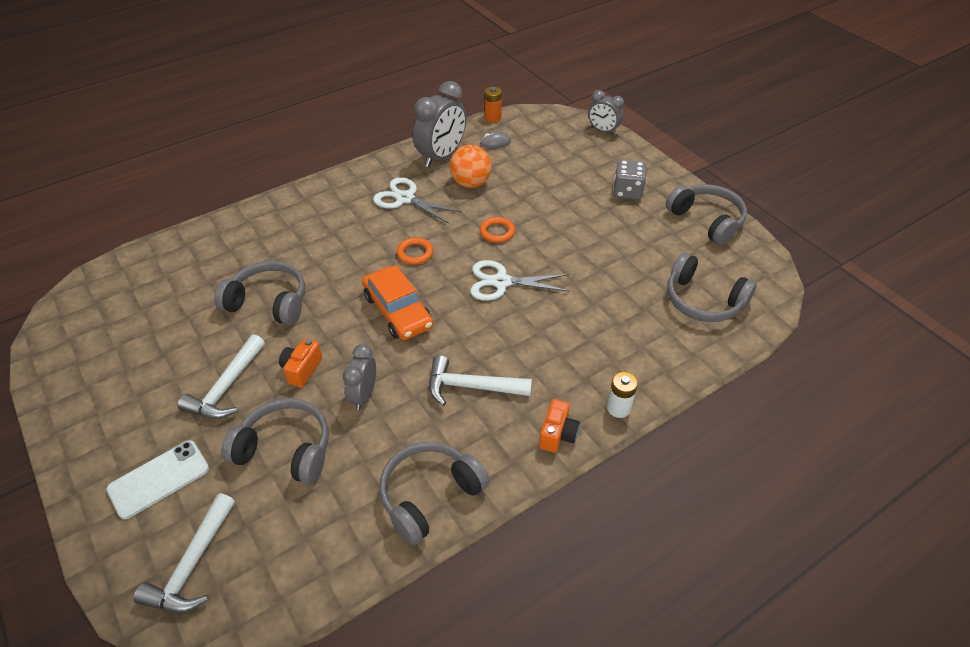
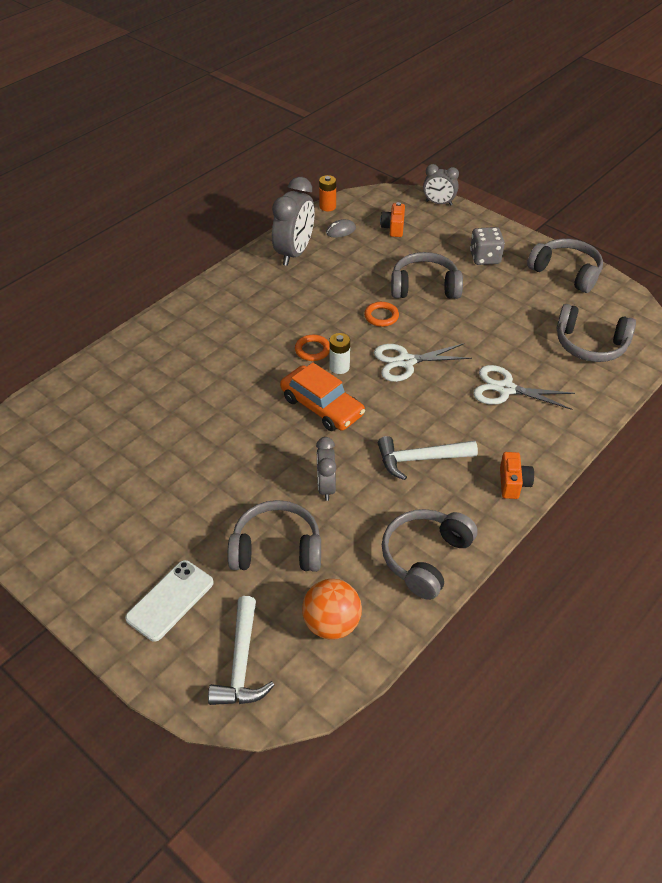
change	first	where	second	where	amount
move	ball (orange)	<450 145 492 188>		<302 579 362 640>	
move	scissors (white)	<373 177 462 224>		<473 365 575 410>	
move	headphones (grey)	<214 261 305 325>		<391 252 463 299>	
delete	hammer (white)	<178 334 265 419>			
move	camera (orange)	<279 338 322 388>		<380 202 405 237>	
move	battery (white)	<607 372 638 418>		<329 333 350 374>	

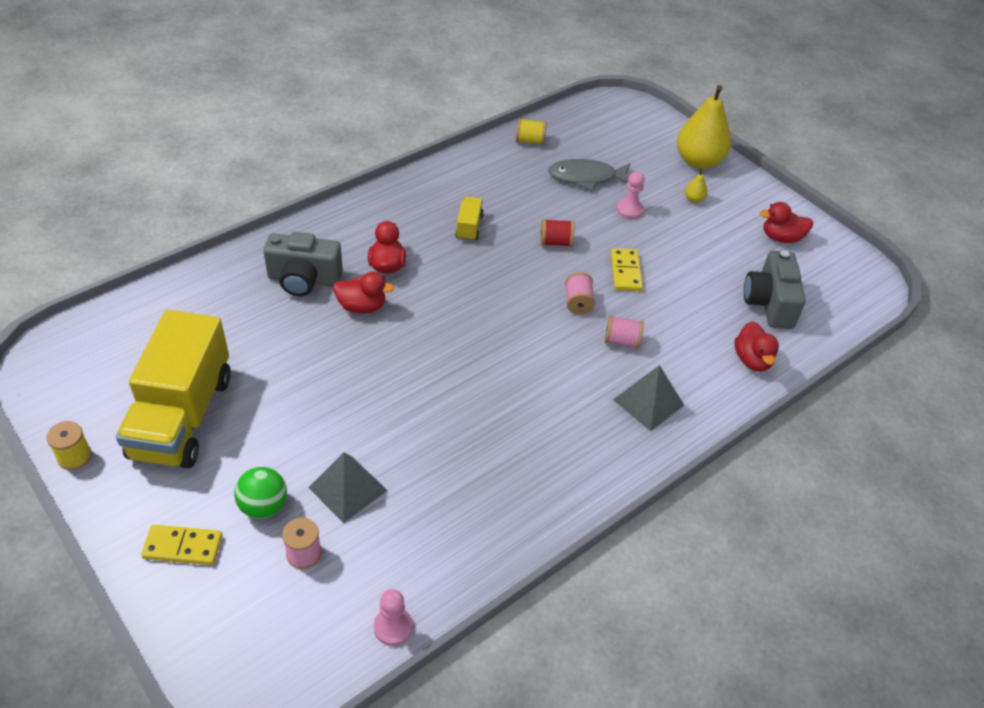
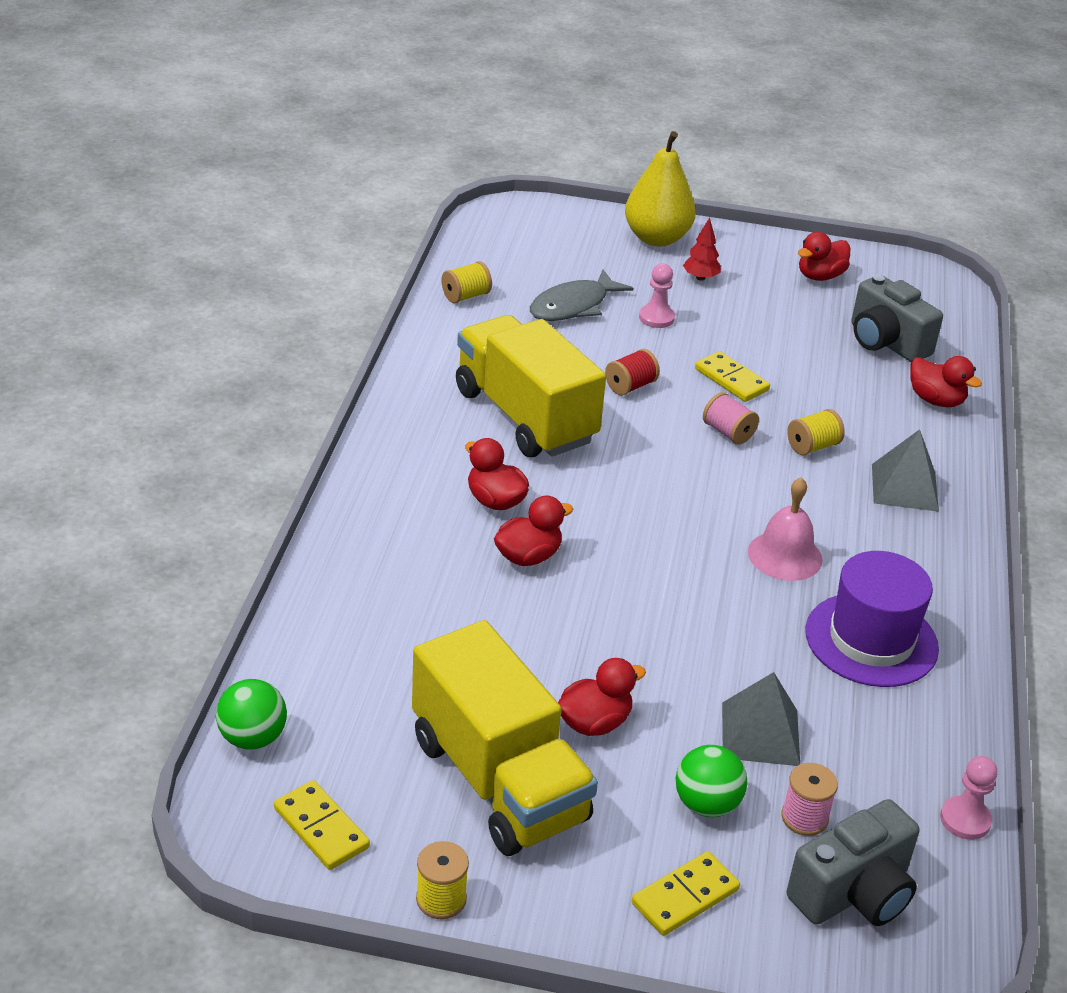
change	first	where	second	where	amount
replace	pear (yellow)	<685 169 707 203>	tree (red)	<683 217 721 281>	
resize	truck (yellow)	<455 196 484 241>		<456 315 606 457>	x2.41
move	camera (grey)	<263 232 343 296>		<787 799 920 926>	
recolor	spool (pink)	<605 315 644 349>	spool (yellow)	<787 409 845 455>	
insert			bell (pink)	<748 477 822 581>	
insert			hat (purple)	<805 551 939 687>	
insert			duck (red)	<558 658 646 736>	
insert			ball (green)	<216 679 287 750>	
insert			domino (yellow)	<274 780 370 870>	

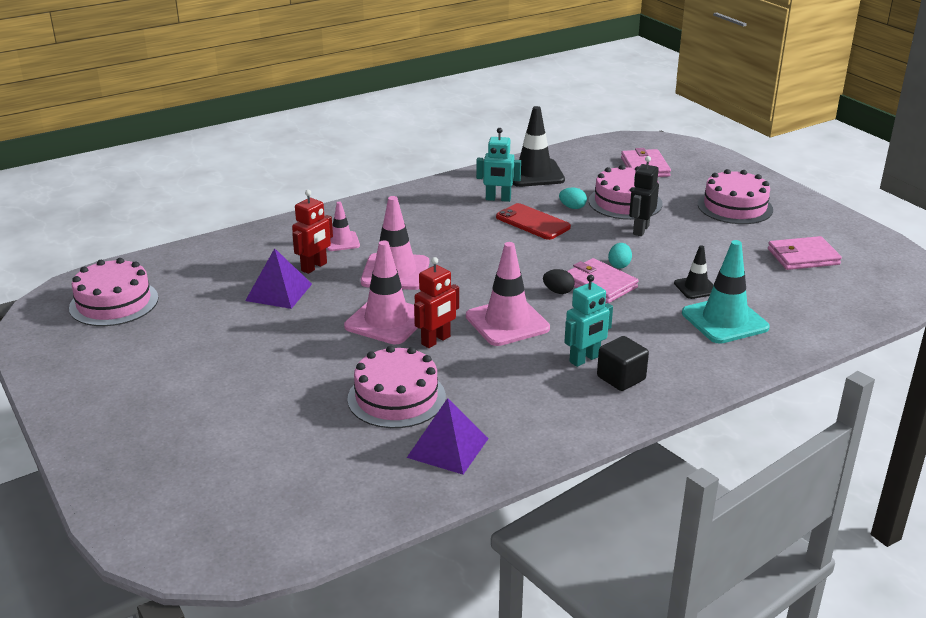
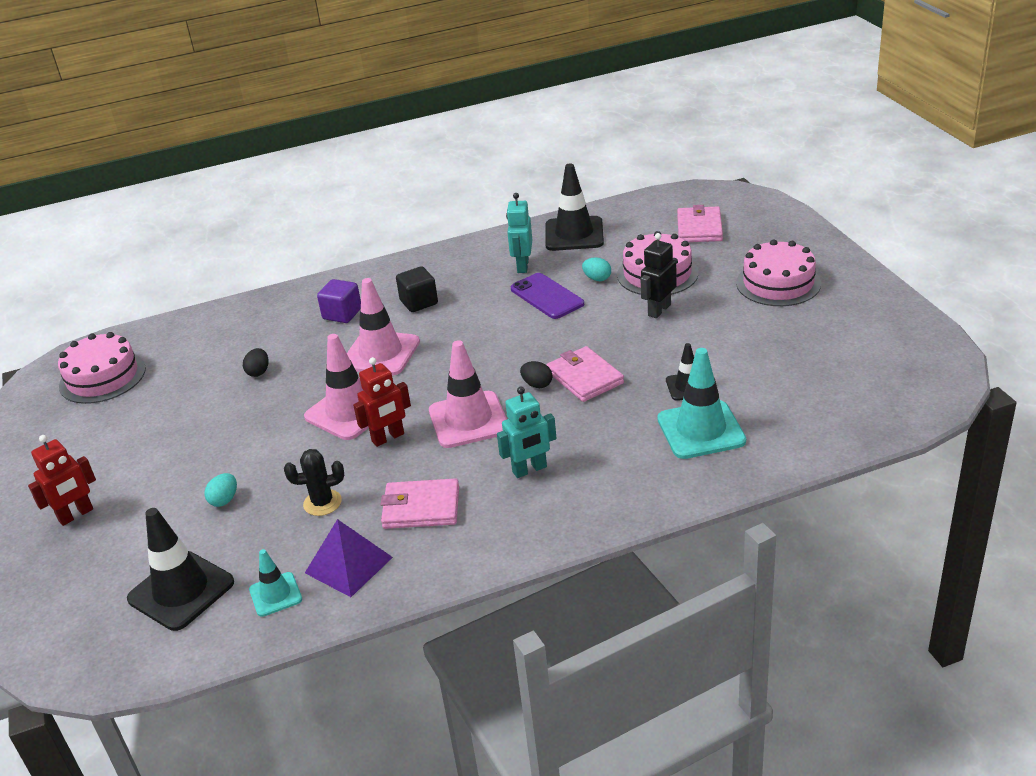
change	first	where	second	where	amount
rotate	robot (turquoise)	<476 128 521 202>		<506 193 532 273>	75 degrees clockwise
move	robot (red)	<292 190 333 274>		<28 435 96 526>	
replace	traffic cone (pink)	<327 202 360 251>	cube (purple)	<317 279 361 323>	
recolor	phone (red)	<496 203 571 240>	phone (purple)	<511 273 584 319>	
move	wallet (pink)	<768 236 842 270>		<380 478 459 529>	
move	egg (turquoise)	<608 243 632 269>		<204 473 237 507>	
replace	pyramid (purple)	<245 248 312 309>	egg (black)	<243 348 269 377>	
move	cube (black)	<597 336 649 391>		<396 266 438 312>	
replace	cake (pink)	<347 346 446 428>	cactus (black)	<284 449 344 516>	
insert			traffic cone (black)	<127 508 234 631>	
insert			traffic cone (turquoise)	<249 549 302 617>	

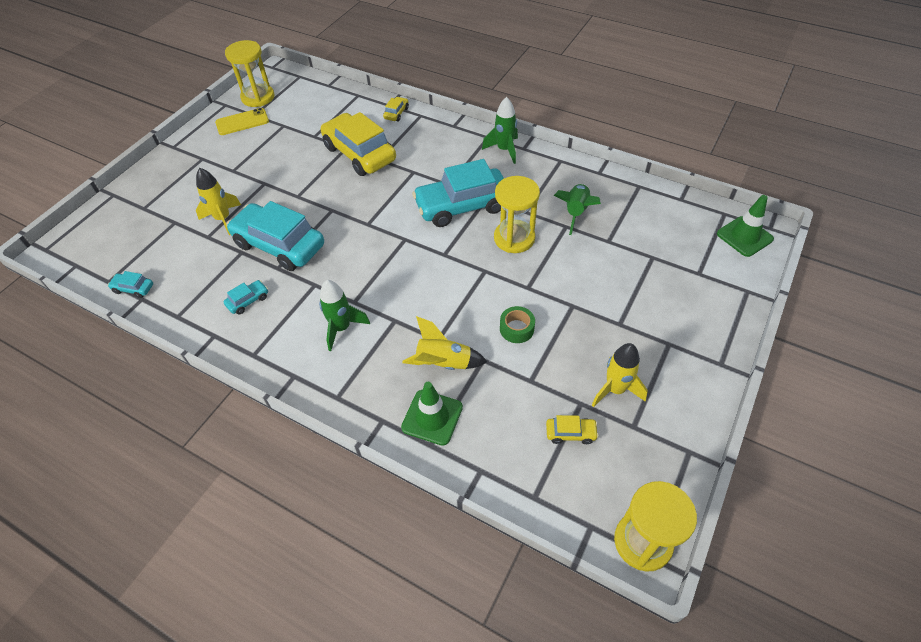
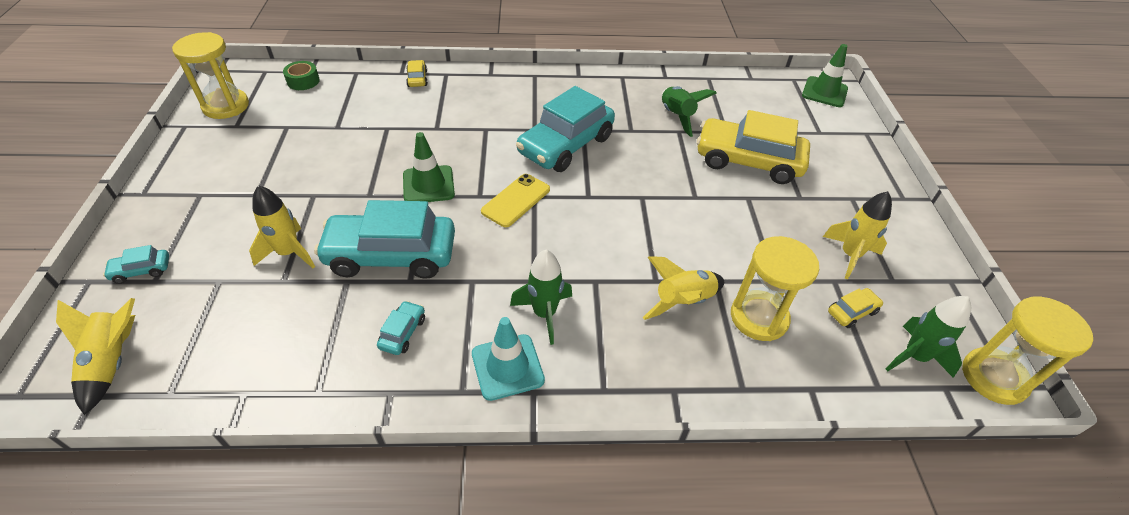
change	first	where	second	where	amount
move	rocket (green)	<482 97 518 164>		<886 296 971 378>	
move	phone (yellow)	<215 108 269 135>		<481 174 550 227>	
move	car (yellow)	<320 112 396 176>		<697 110 810 184>	
move	hourglass (yellow)	<494 176 540 253>		<731 236 819 341>	
move	car (turquoise)	<108 271 153 298>		<103 245 169 284>	
move	tape (green)	<500 306 535 343>		<283 61 320 90>	
move	traffic cone (green)	<401 382 463 445>		<403 132 455 202>	
insert			rocket (yellow)	<56 298 135 415>	
insert			traffic cone (turquoise)	<472 317 545 401>	

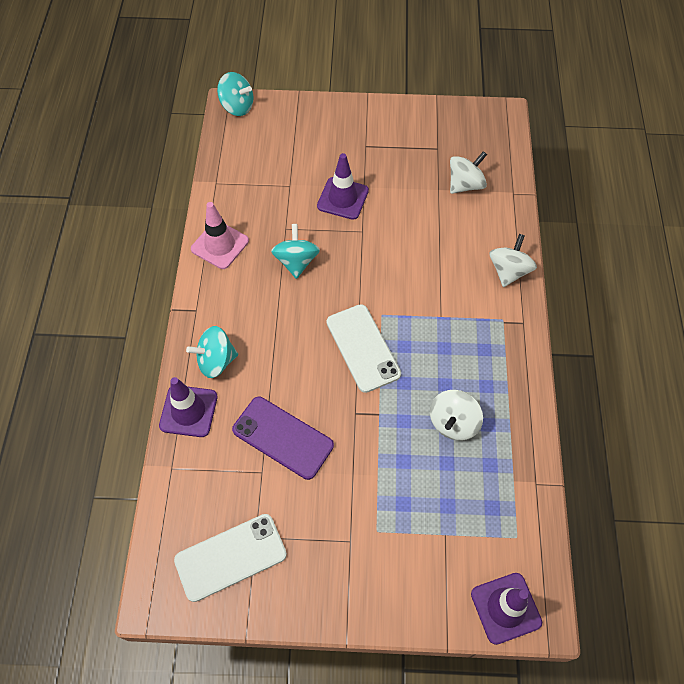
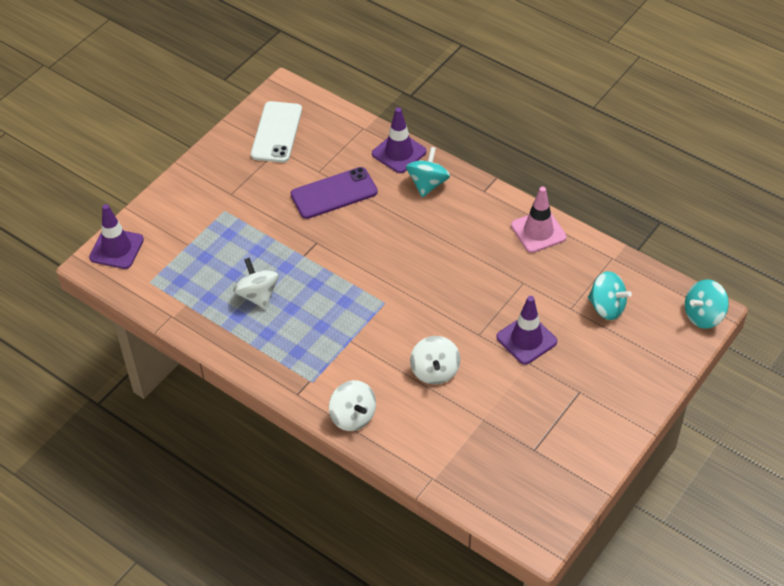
change	first	where	second	where	amount
move	spinning top (white)	<450 151 487 194>		<410 336 460 384>	
move	spinning top (turquoise)	<271 224 320 279>		<588 271 632 320>	
delete	phone (white)	<327 304 401 393>			

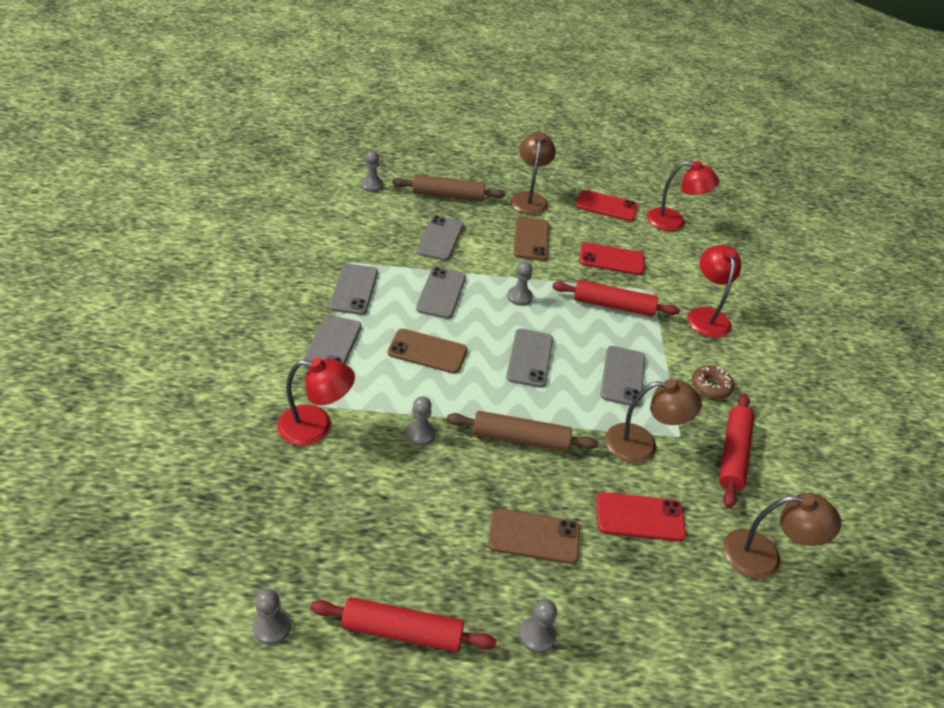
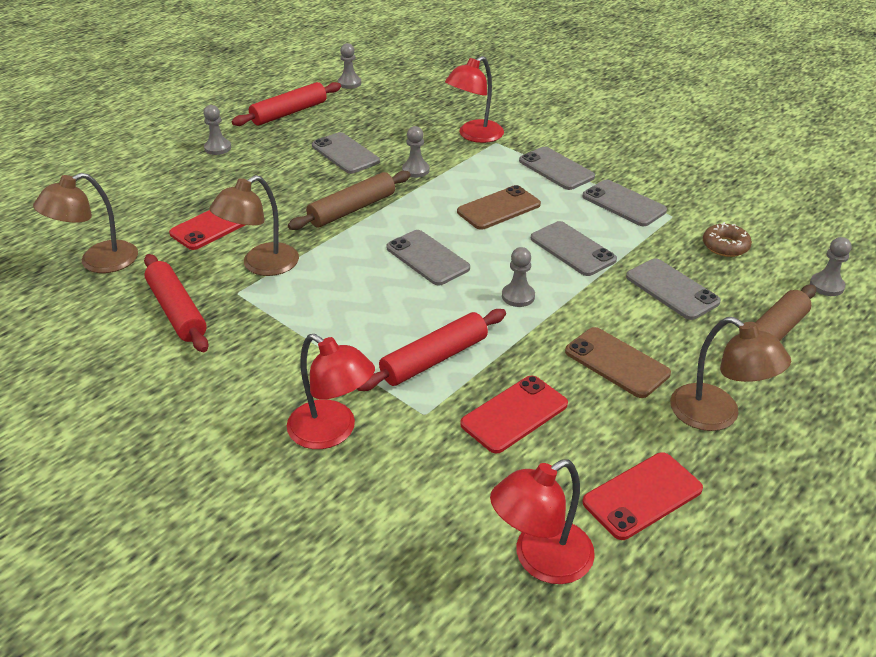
change	first	where	second	where	amount
move	phone (grey)	<600 346 645 407>		<312 132 380 174>	
move	donut (brown)	<692 365 734 399>		<703 222 752 257>	
delete	phone (brown)	<488 508 580 564>			

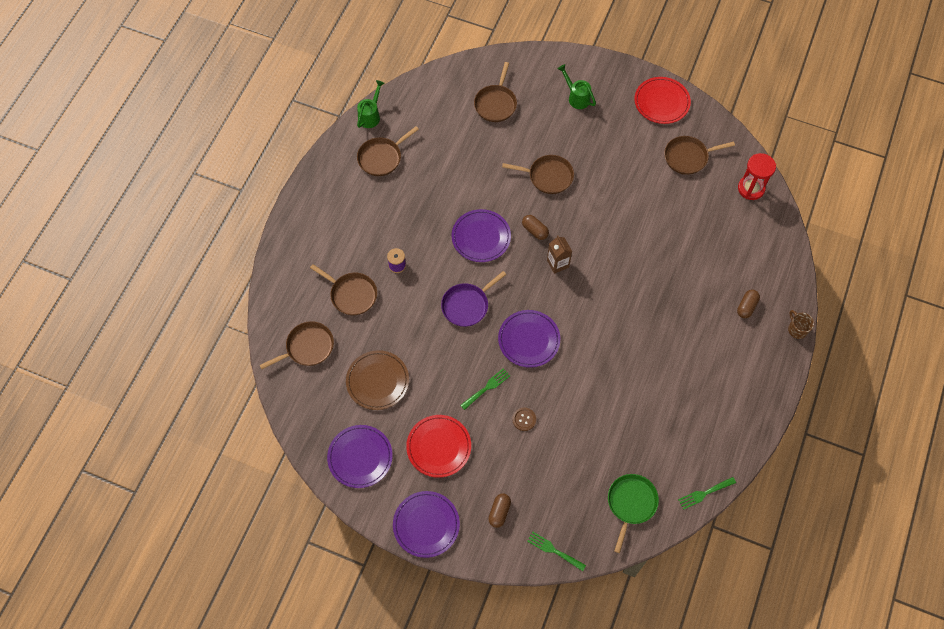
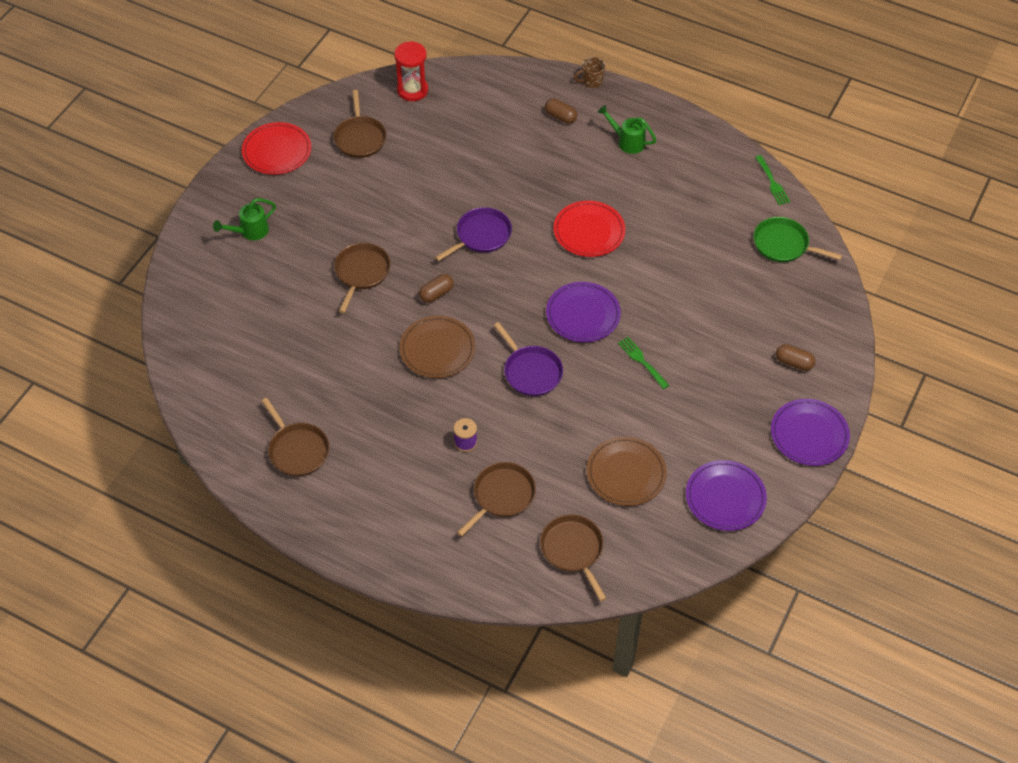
change	first	where	second	where	amount
delete	pan (brown)	<474 62 517 122>			
move	watering can (green)	<357 80 384 128>		<597 105 657 154>	
recolor	plate (purple)	<451 209 511 262>	plate (brown)	<399 316 475 378>	
delete	carton (brown)	<547 235 572 274>			
delete	button (brown)	<512 408 536 431>			
move	plate (red)	<406 415 471 478>		<553 201 626 257>	
delete	fork (green)	<527 531 586 571>			
insert			pan (purple)	<435 207 512 261>	

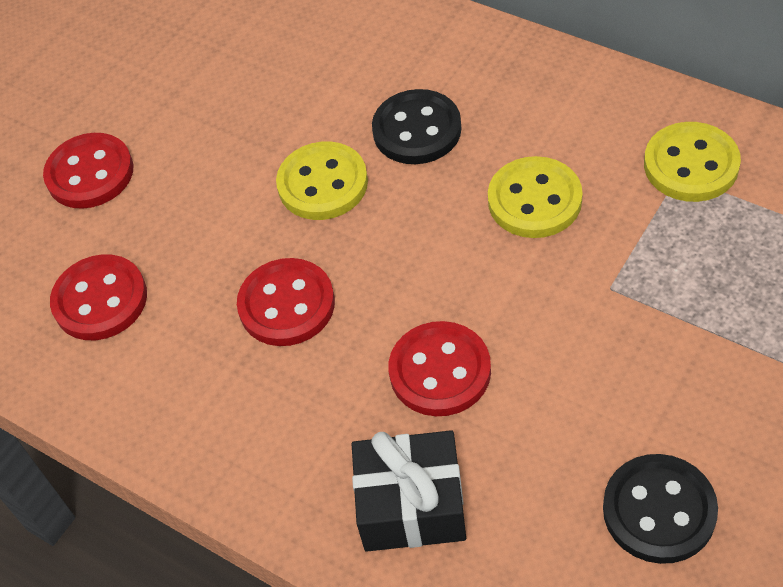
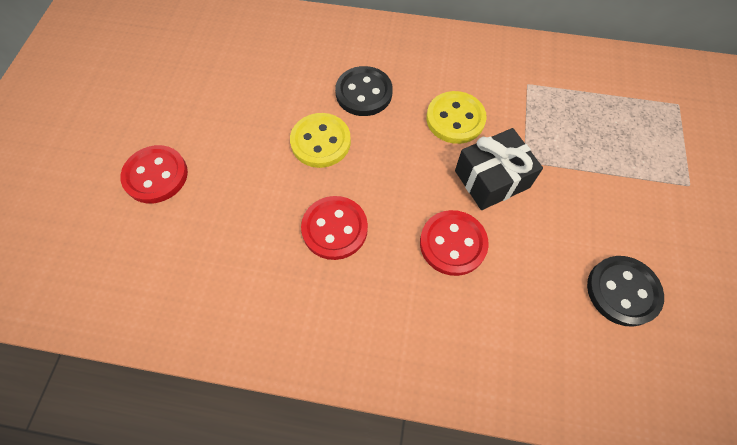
change	first	where	second	where	amount
delete	button (yellow)	<644 122 741 202>			
delete	button (red)	<50 254 147 340>			
move	gift (black)	<352 430 466 552>		<455 128 543 210>	

